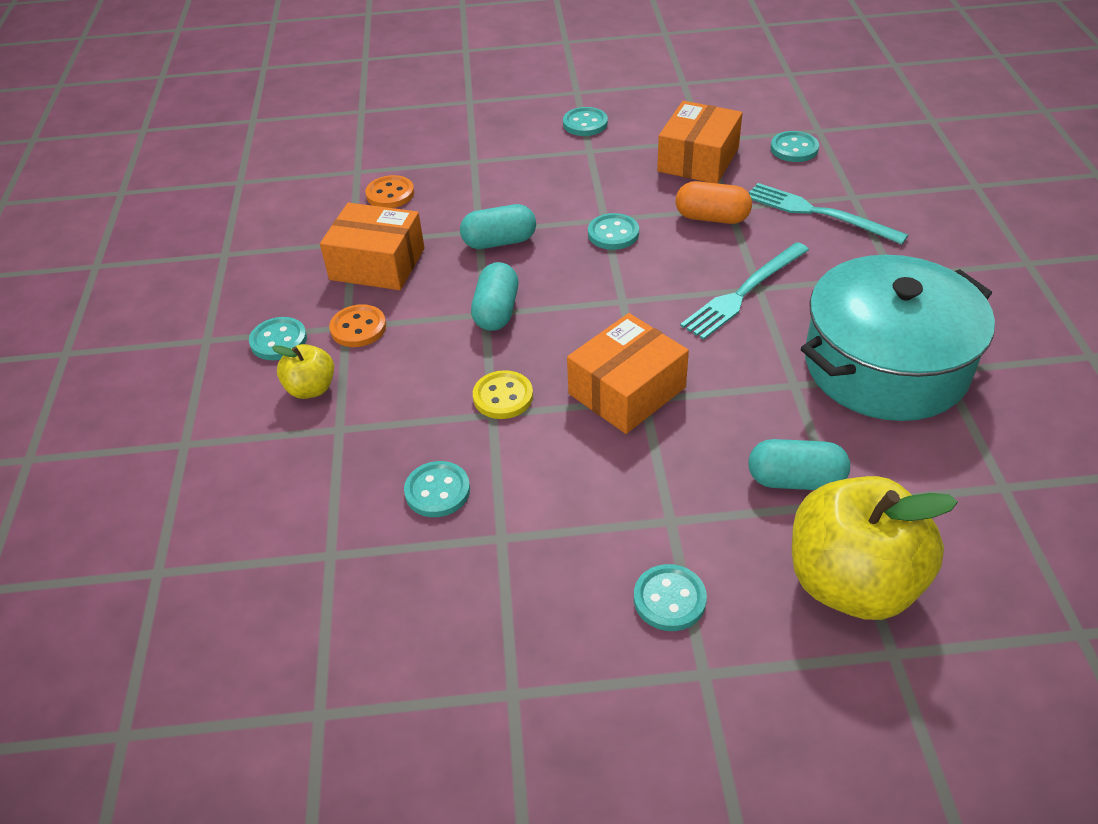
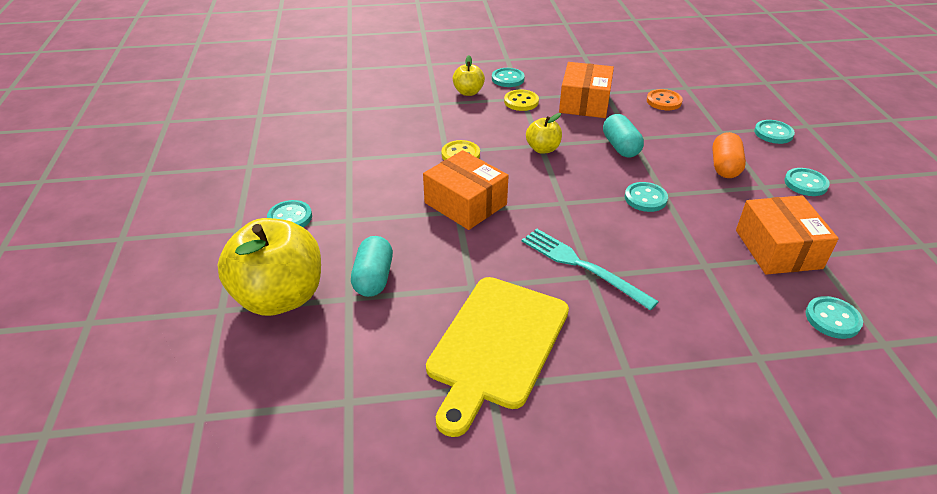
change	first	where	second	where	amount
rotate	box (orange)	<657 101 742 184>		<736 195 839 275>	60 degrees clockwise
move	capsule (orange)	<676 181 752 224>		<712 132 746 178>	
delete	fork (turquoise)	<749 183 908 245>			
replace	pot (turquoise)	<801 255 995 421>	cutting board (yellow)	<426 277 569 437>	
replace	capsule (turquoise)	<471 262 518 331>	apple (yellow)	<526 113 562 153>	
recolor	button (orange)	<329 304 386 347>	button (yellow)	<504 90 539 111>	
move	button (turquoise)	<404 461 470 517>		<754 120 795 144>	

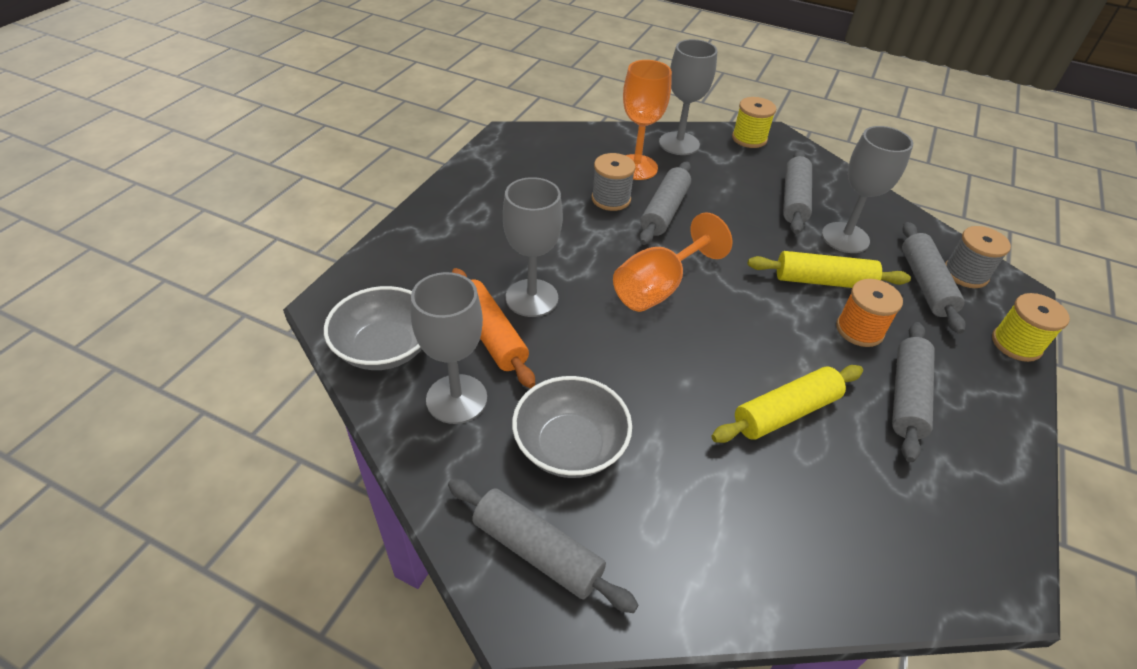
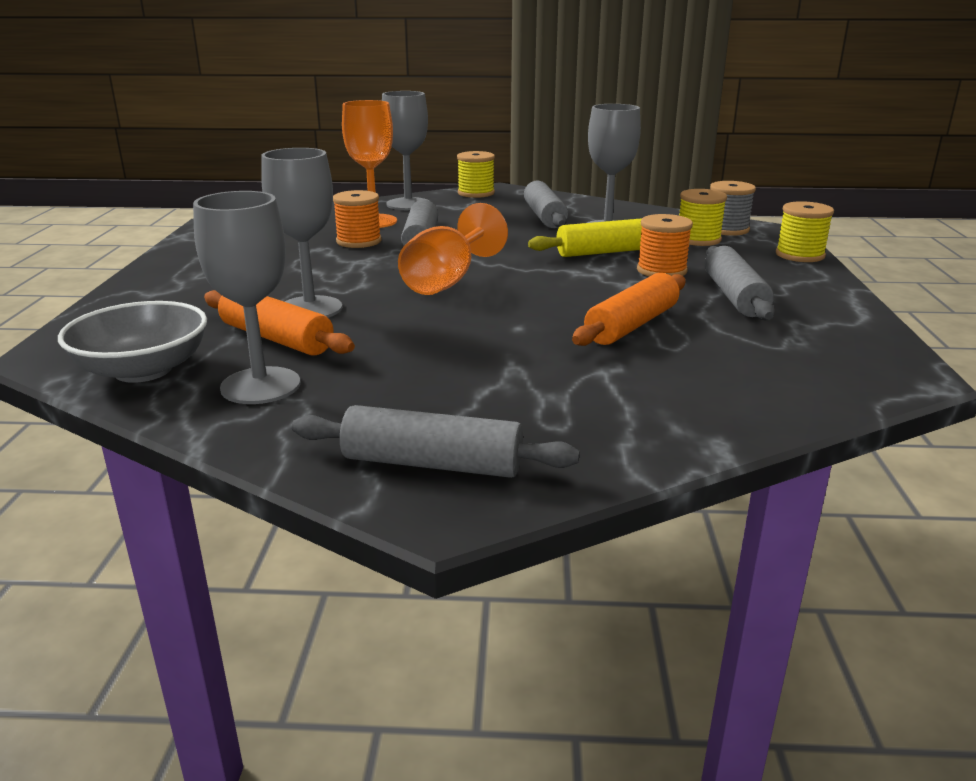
change	first	where	second	where	amount
recolor	spool (grey)	<591 153 636 211>	spool (orange)	<333 190 382 248>	
replace	rolling pin (grey)	<902 222 966 334>	spool (yellow)	<679 189 727 246>	
recolor	rolling pin (yellow)	<711 365 863 443>	rolling pin (orange)	<572 273 686 346>	
delete	bowl (grey)	<512 376 632 478>			

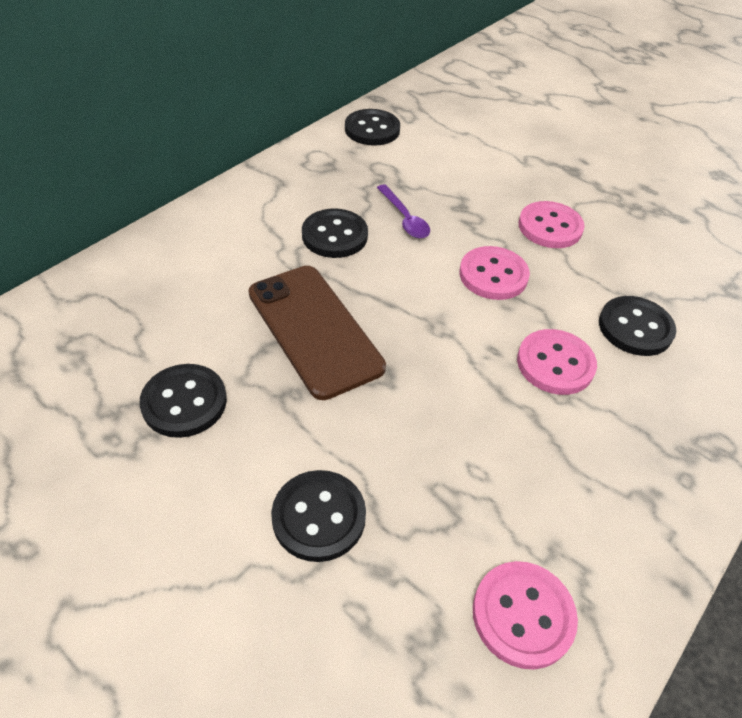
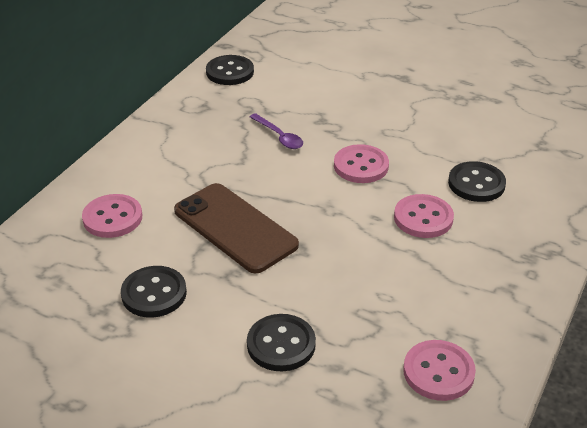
change	first	where	second	where	amount
move	button (pink)	<519 201 585 248>		<82 194 142 238>	
delete	button (black)	<302 209 368 258>			

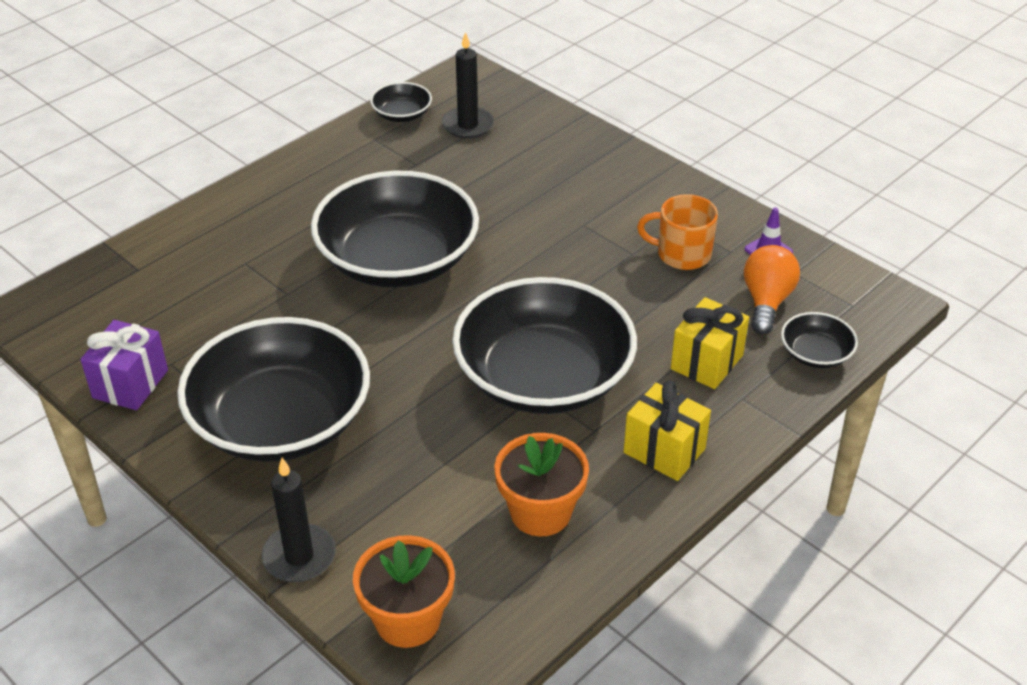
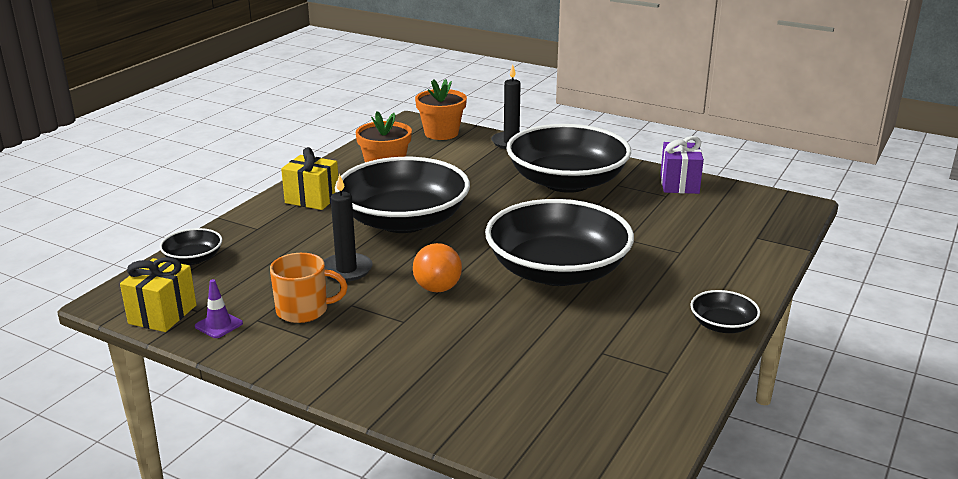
change	first	where	second	where	amount
move	candle (black)	<442 32 494 139>		<324 174 373 282>	
move	bowl (black)	<370 82 432 122>		<690 290 760 333>	
move	light bulb (orange)	<744 245 800 334>		<413 243 462 293>	
move	gift (yellow)	<671 297 749 389>		<120 257 196 332>	

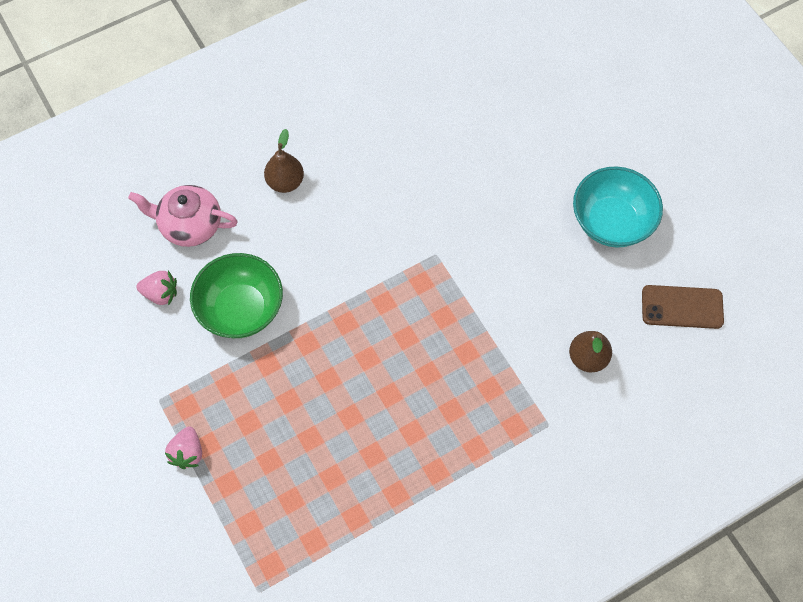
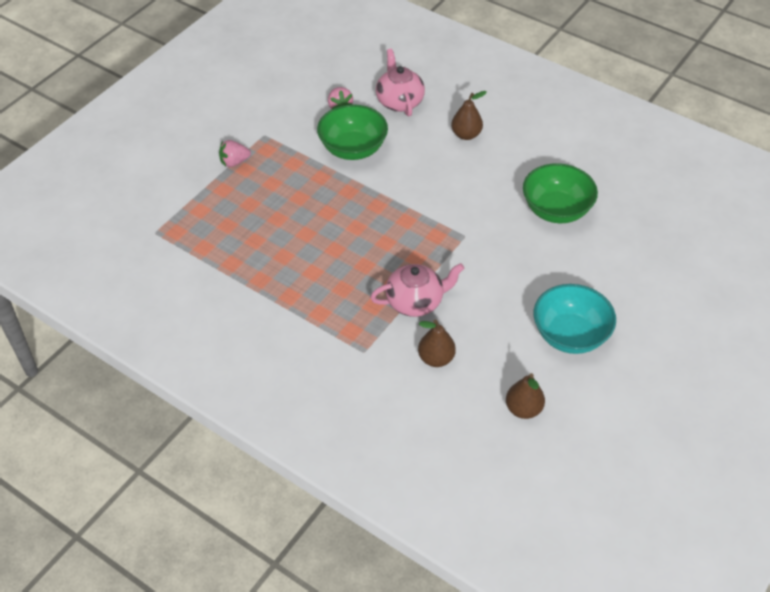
change	first	where	second	where	amount
replace	phone (brown)	<642 285 724 329>	pear (brown)	<506 373 545 419>	
insert			bowl (green)	<523 163 598 223>	
insert			teapot (pink)	<370 263 464 317>	

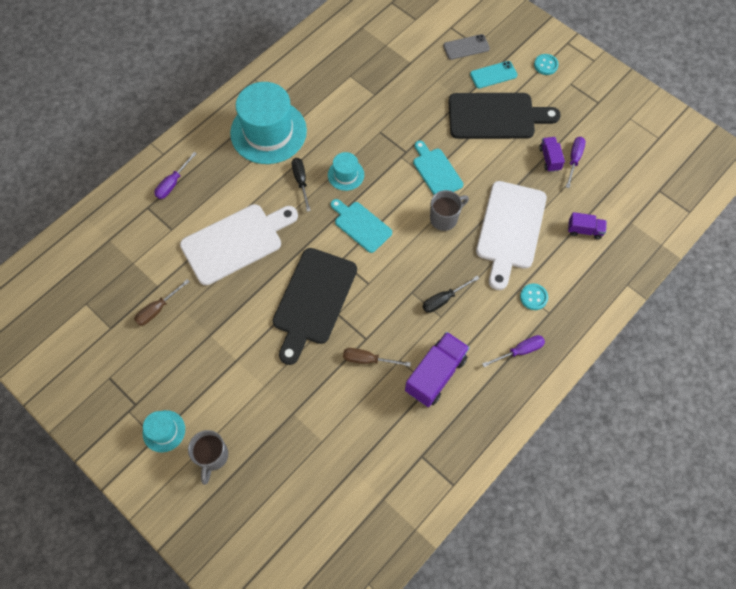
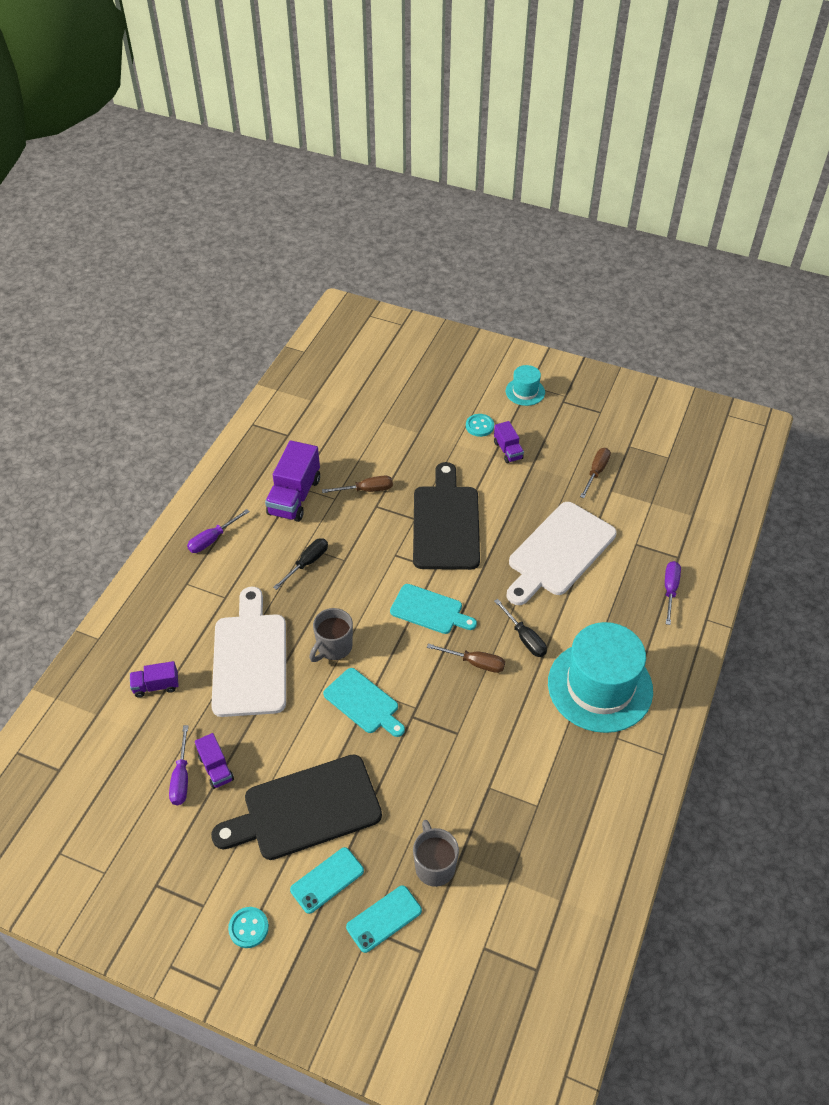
change	first	where	second	where	amount
recolor	phone (grey)	<443 34 490 60>	phone (turquoise)	<346 885 422 953>	
replace	hat (turquoise)	<328 152 364 191>	screwdriver (brown)	<427 643 505 673>	
move	button (turquoise)	<520 284 548 310>		<466 414 494 437>	
move	mug (grey)	<188 430 228 485>		<413 820 459 887>	
insert			truck (purple)	<494 421 524 463>	

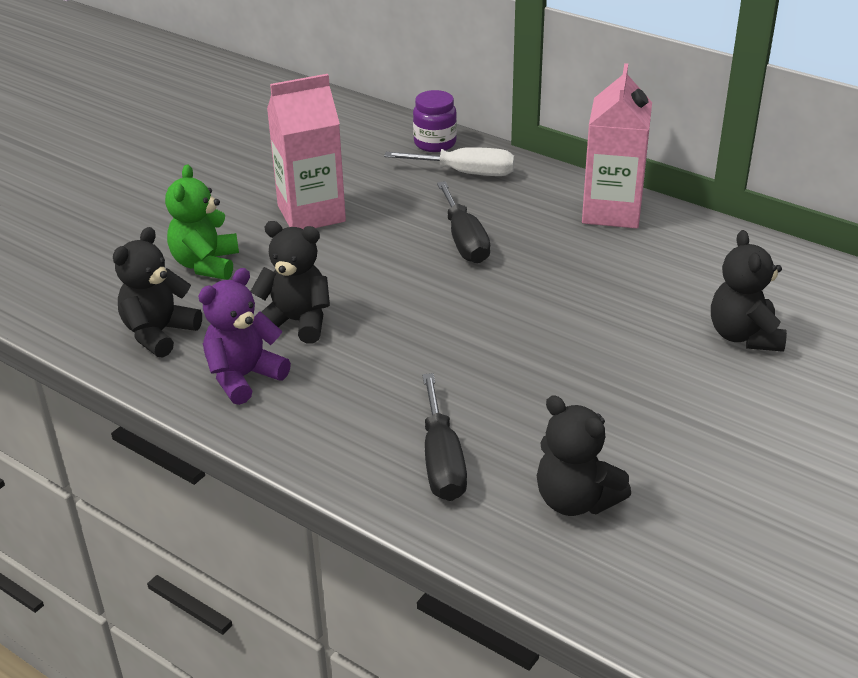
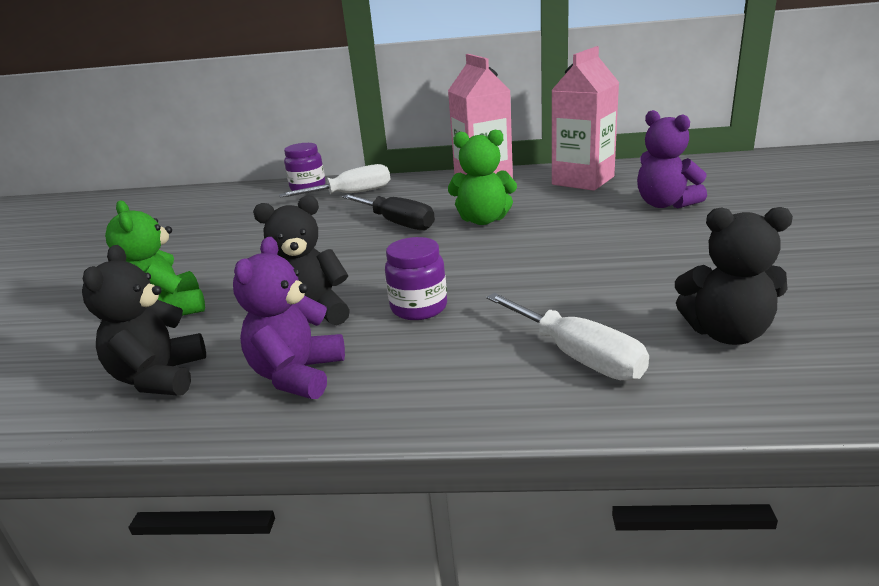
change	first	where	second	where	amount
move	carton (pink)	<267 74 346 229>		<551 46 619 191>	
recolor	teddy bear (black)	<711 230 787 352>	teddy bear (purple)	<637 110 707 209>	
recolor	screwdriver (black)	<422 373 467 501>	screwdriver (white)	<486 293 649 381>	
insert			teddy bear (green)	<448 129 517 225>	
insert			jar (purple)	<385 237 447 320>	

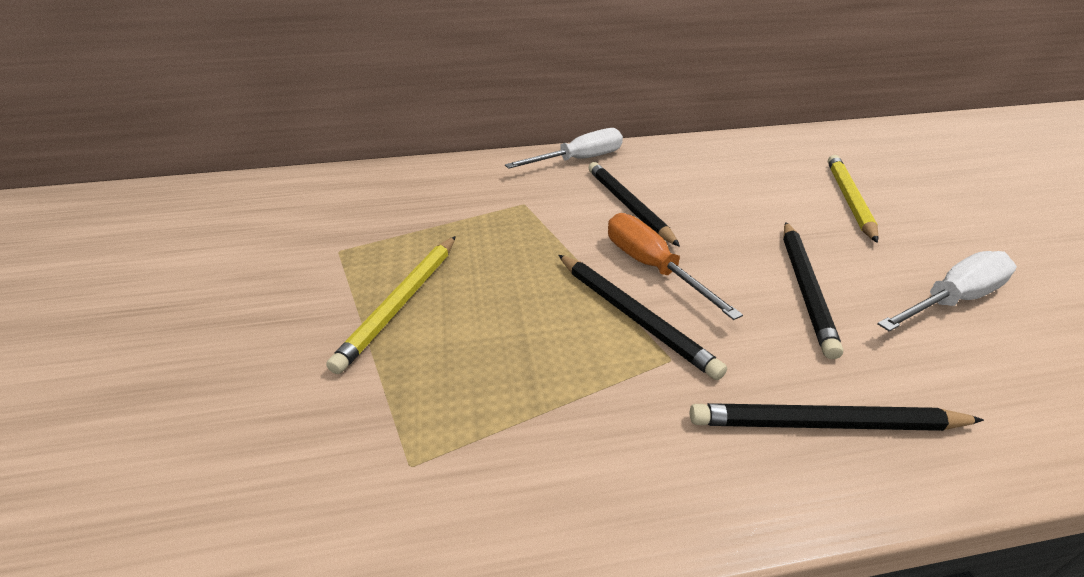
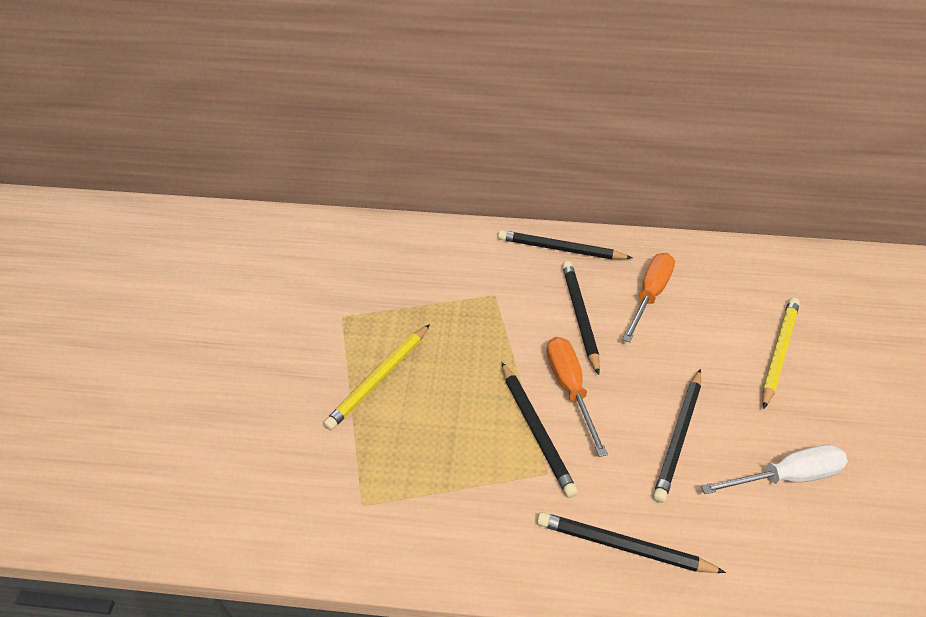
change	first	where	second	where	amount
replace	screwdriver (white)	<505 128 623 169>	pencil (black)	<498 230 632 259>	
insert			screwdriver (orange)	<622 253 675 343>	

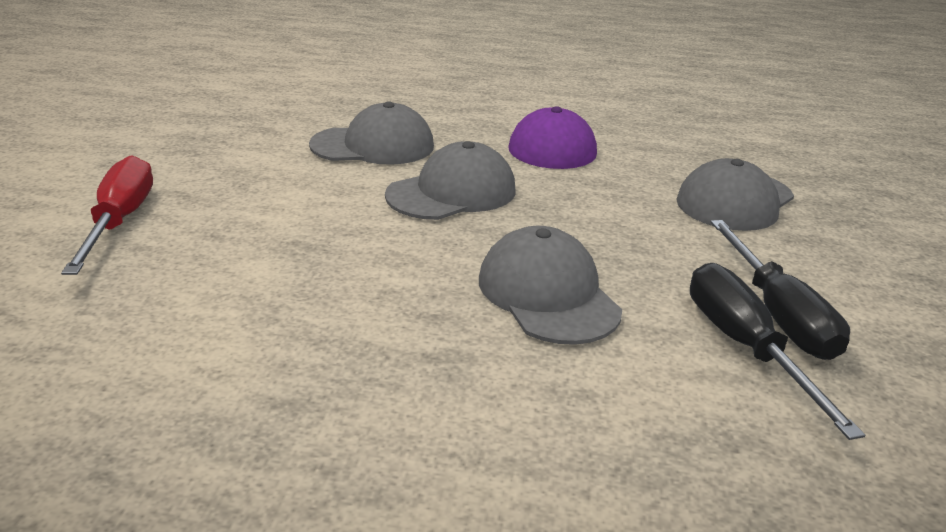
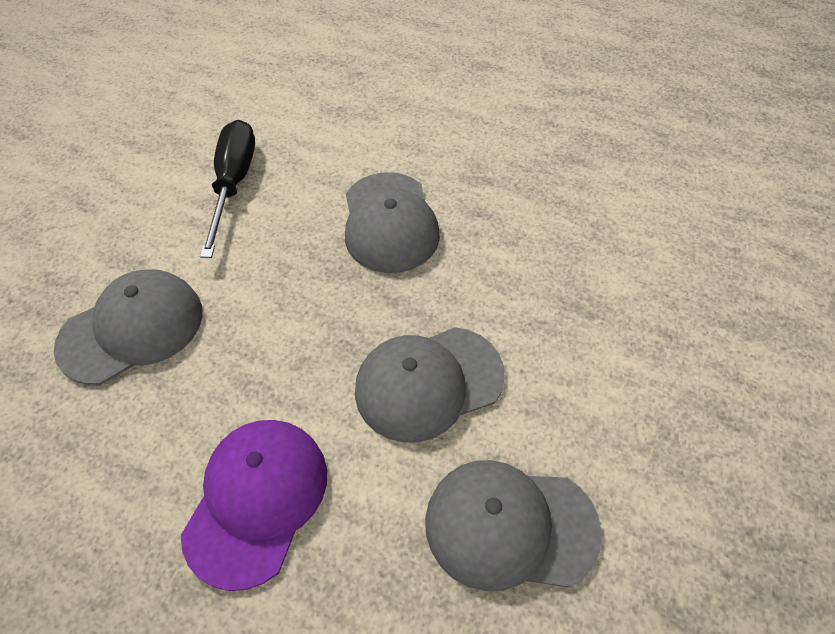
change	first	where	second	where	amount
delete	screwdriver (red)	<61 155 153 275>			
delete	screwdriver (black)	<690 263 865 440>			

